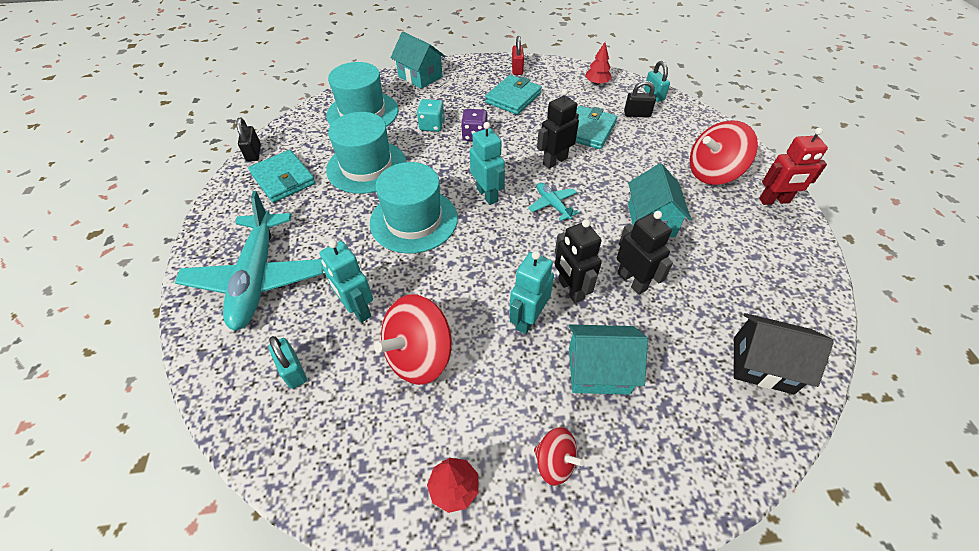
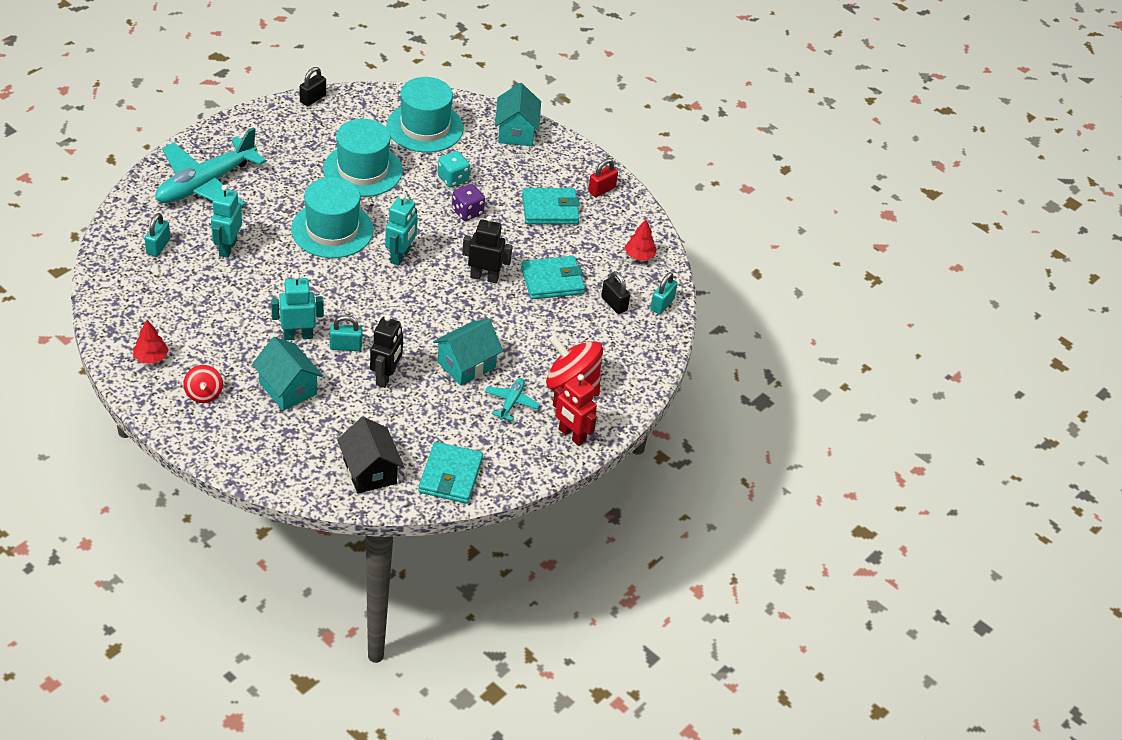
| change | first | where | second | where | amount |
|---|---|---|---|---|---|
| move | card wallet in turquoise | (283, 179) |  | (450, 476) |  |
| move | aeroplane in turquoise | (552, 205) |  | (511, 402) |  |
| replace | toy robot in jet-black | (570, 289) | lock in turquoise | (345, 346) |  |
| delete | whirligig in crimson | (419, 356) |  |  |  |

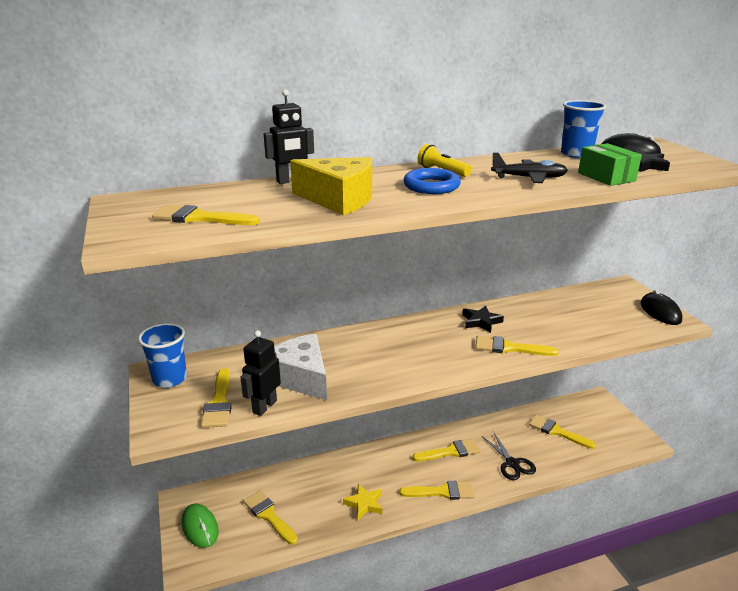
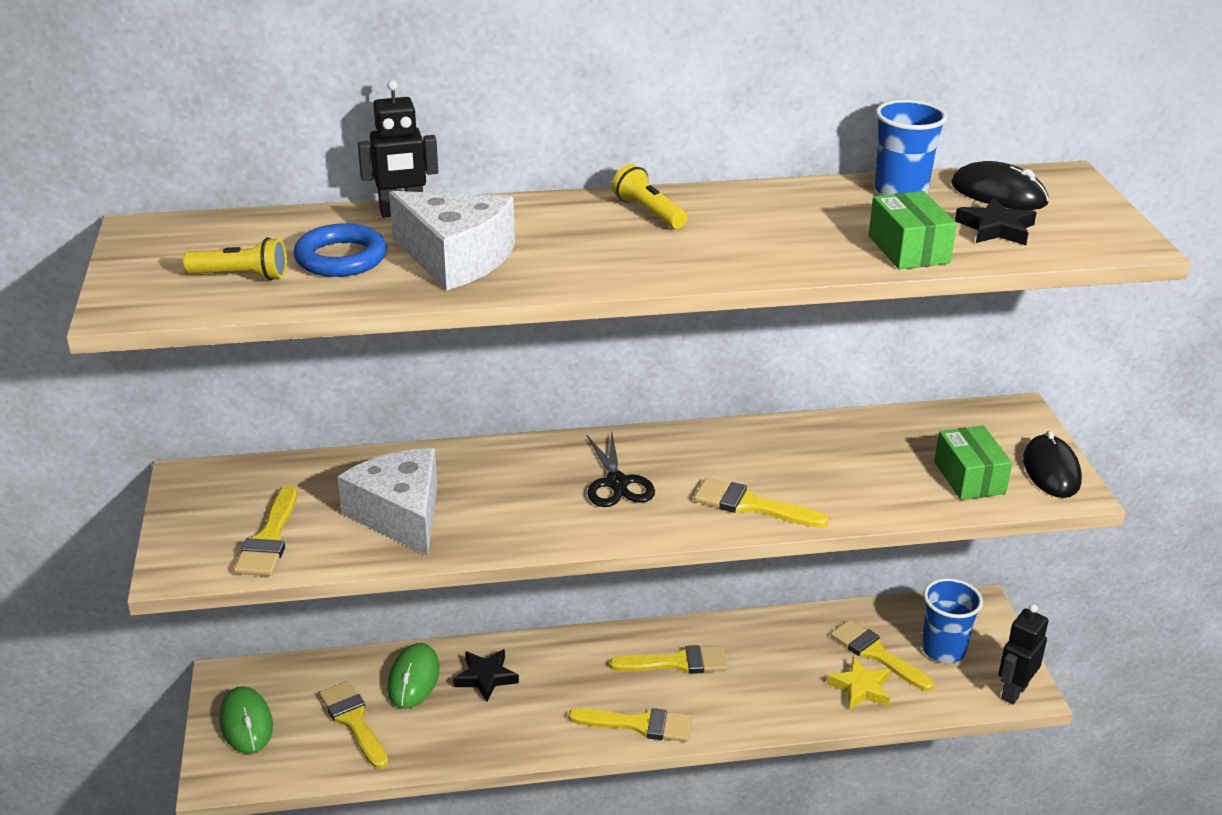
| change | first | where | second | where | amount |
|---|---|---|---|---|---|
| delete | aeroplane in jet-black | (529, 178) |  |  |  |
| recolor | piece of cheese in yellow | (339, 199) | piece of cheese in pure white | (456, 258) |  |
| move | torus in cobalt | (431, 186) |  | (341, 258) |  |
| replace | brush in yellow | (199, 218) | torch in yellow | (241, 276) |  |
| move | star shape in jet-black | (481, 322) |  | (485, 677) |  |
| move | beaker in cobalt | (170, 379) |  | (943, 649) |  |
| move | toy robot in jet-black | (264, 406) |  | (1013, 692) |  |
| move | shears in jet-black | (512, 463) |  | (617, 483) |  |
| move | star shape in yellow | (364, 504) |  | (861, 688) |  |
| insert |  |  | parcel in green | (969, 478) |  |
| insert |  |  | PC mouse in green | (413, 679) |  |

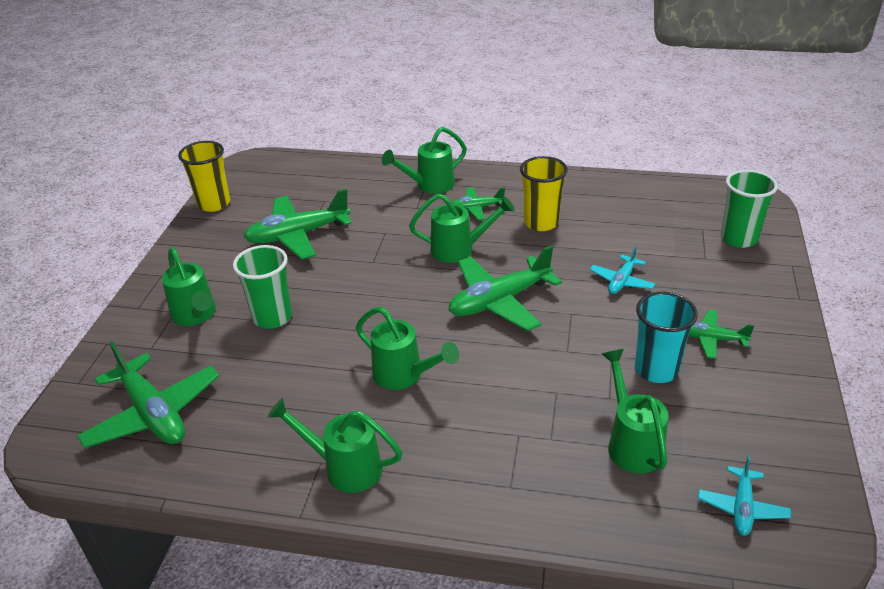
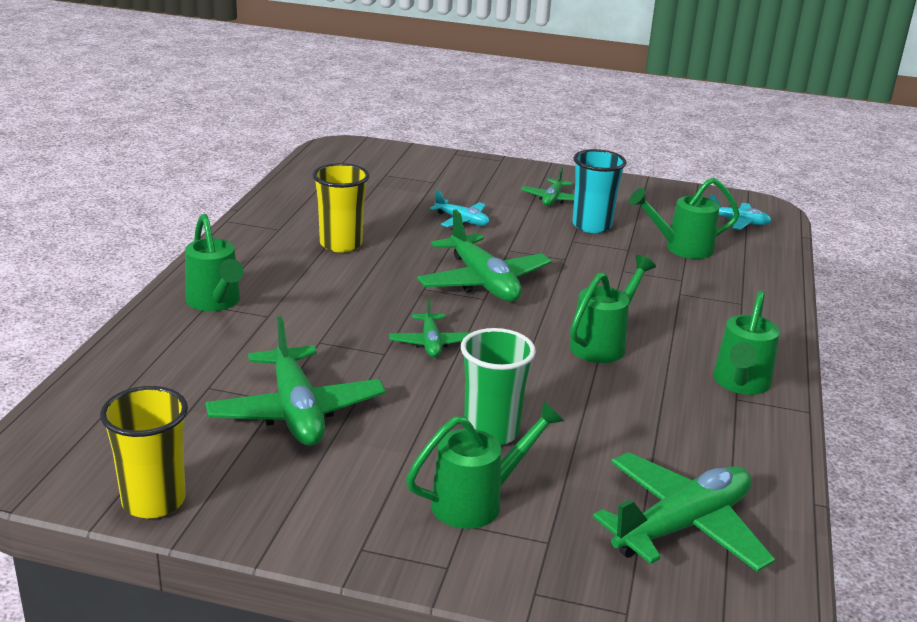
| change | first | where | second | where | amount |
|---|---|---|---|---|---|
| delete | beaker in green | (739, 238) |  |  |  |
| move | aeroplane in green | (476, 208) |  | (430, 343) |  |
| delete | watering pot in green | (460, 249) |  |  |  |

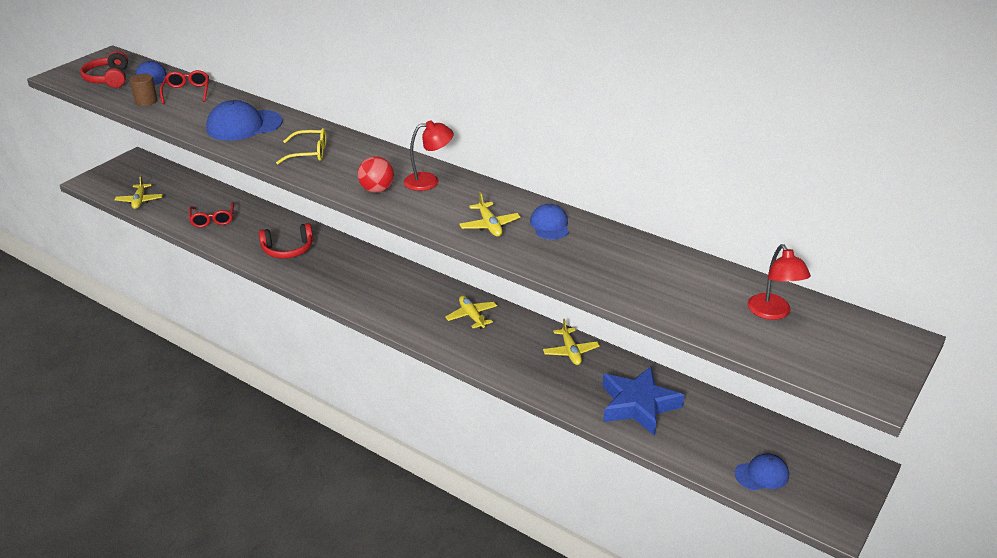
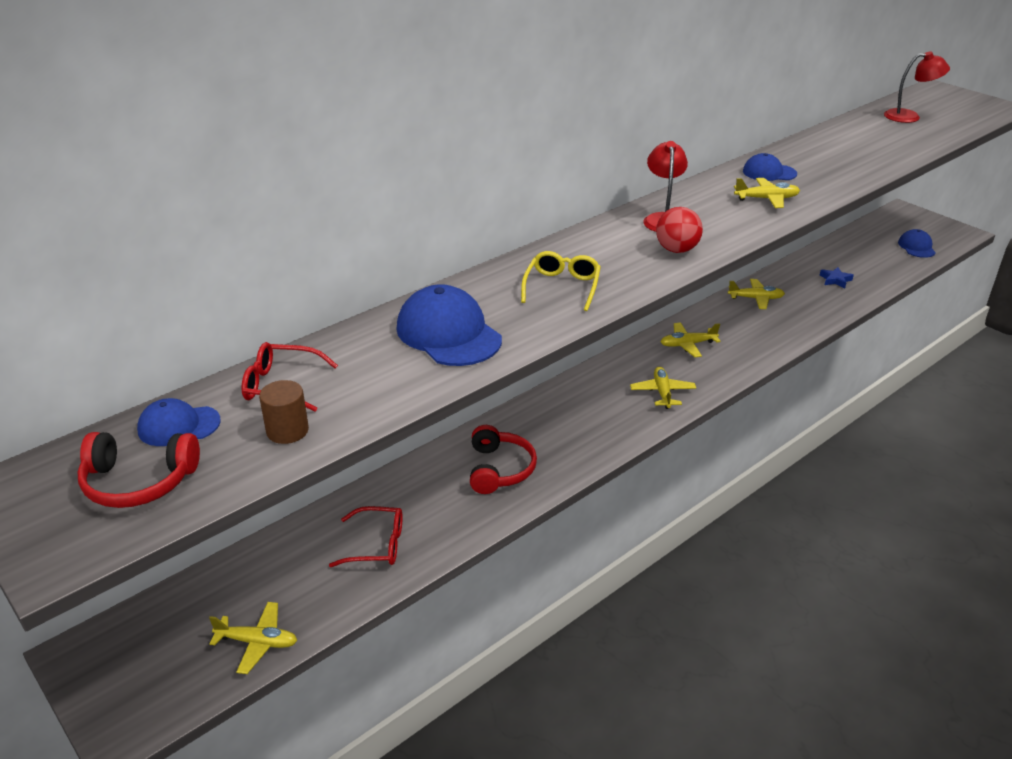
| change | first | where | second | where | amount |
|---|---|---|---|---|---|
| rotate | cap in cobalt | (244, 125) |  | (448, 333) | 150 degrees clockwise |
| resize | star shape in cobalt | (638, 405) |  | (835, 280) | x0.42 |
| insert |  |  | aeroplane in yellow | (662, 392) |  |

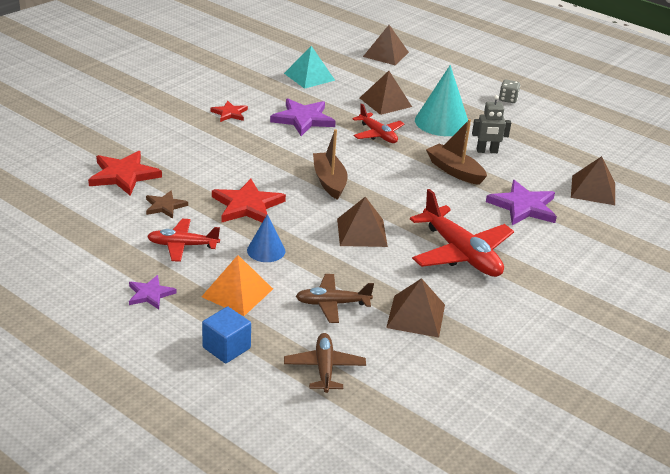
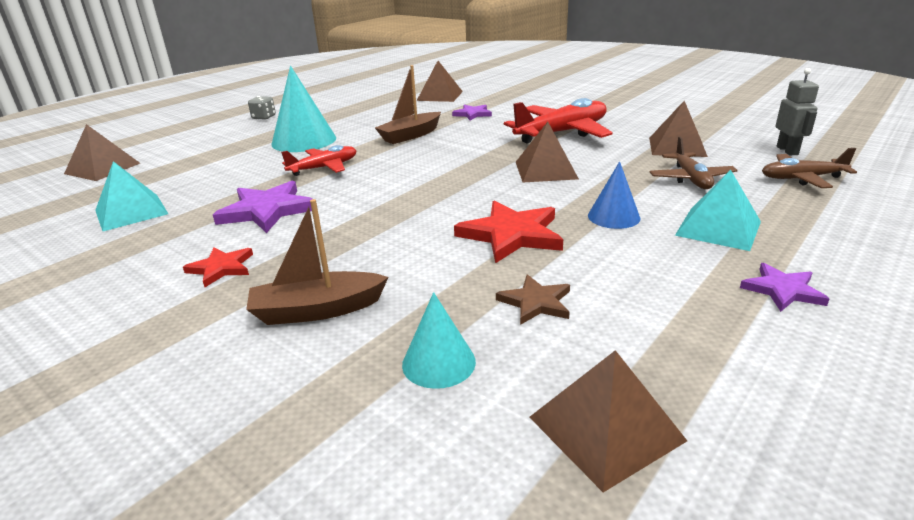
| change | first | where | second | where | amount |
|---|---|---|---|---|---|
| move | solid pyramid in russet | (385, 102) |  | (606, 428) |  |
| move | toy robot in gray | (487, 151) |  | (787, 150) |  |
| move | boat in russet | (329, 181) |  | (317, 310) |  |
| replace | star shape in crimson | (123, 175) | cone shape in turquoise | (438, 362) |  |
| resize | star shape in violet | (523, 206) |  | (472, 114) | x0.58 |
| delete | aeroplane in crimson | (182, 245) |  |  |  |
| recolor | solid pyramid in orange | (237, 292) | solid pyramid in turquoise | (718, 228) |  |
| delete | solid cube in cobalt | (226, 348) |  |  |  |

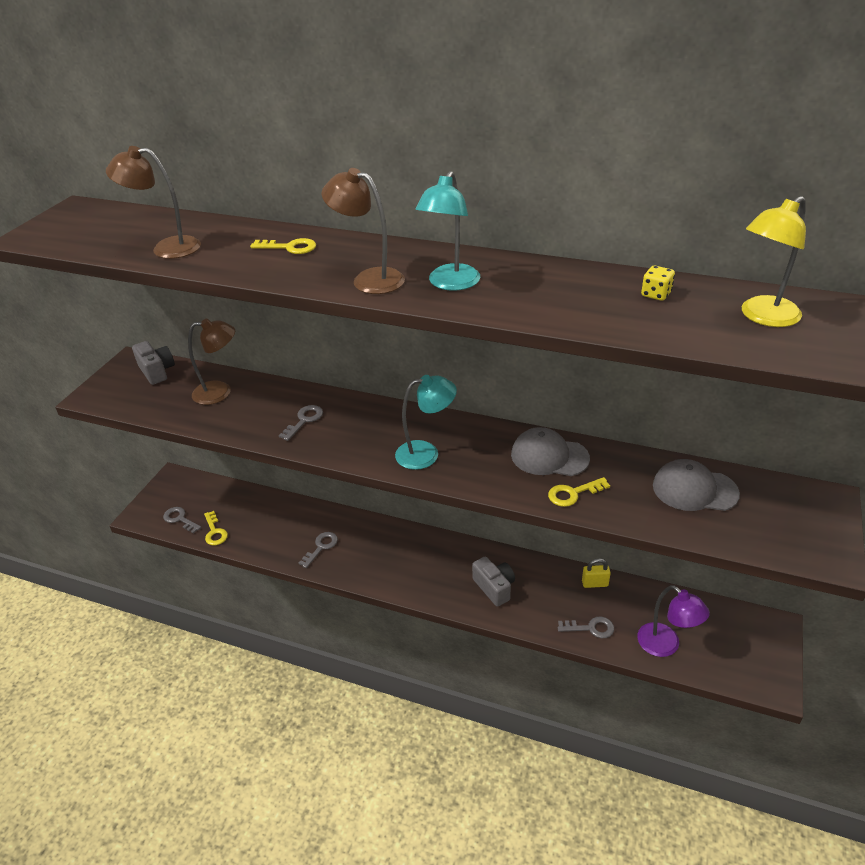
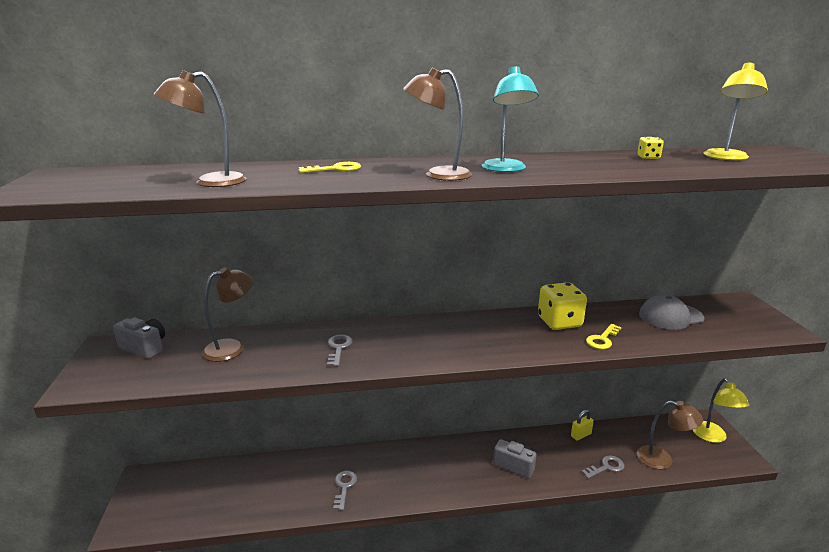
| change | first | where | second | where | amount |
|---|---|---|---|---|---|
| delete | desk lamp in turquoise | (426, 453) |  |  |  |
| replace | cap in gray | (549, 456) | game die in yellow | (559, 322) |  |
| delete | latchkey in gray | (180, 519) |  |  |  |
| delete | latchkey in yellow | (215, 532) |  |  |  |
| recolor | desk lamp in violet | (665, 646) | desk lamp in russet | (662, 459) |  |
| insert |  |  | desk lamp in yellow | (712, 437) |  |

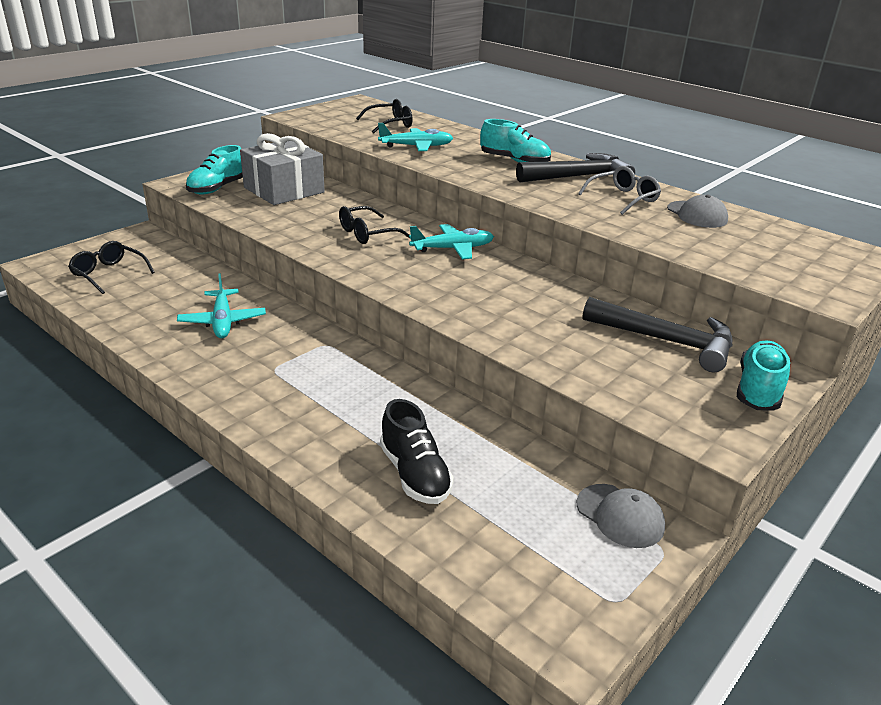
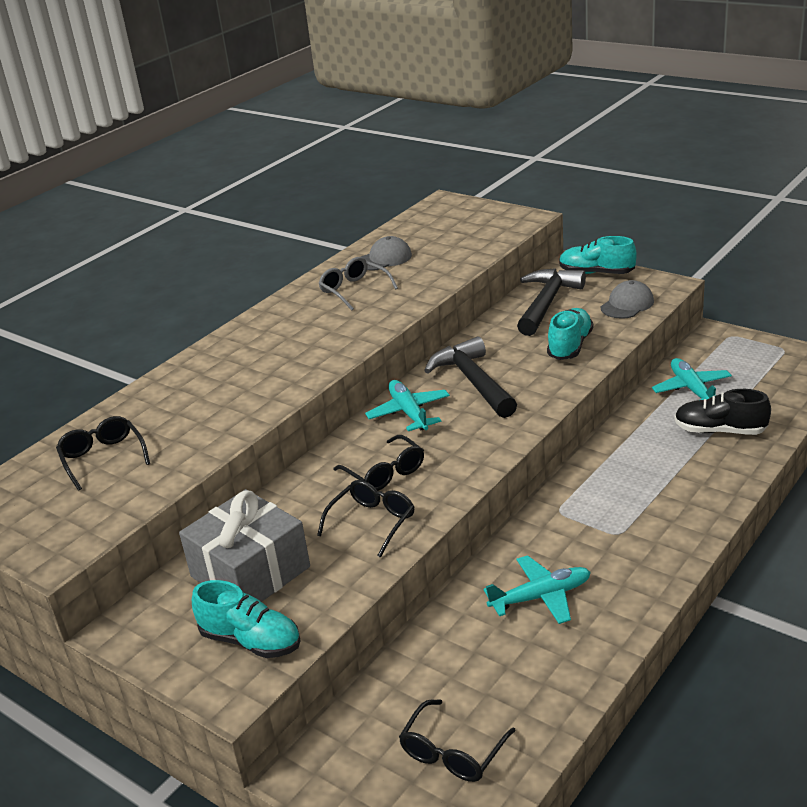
| change | first | where | second | where | amount |
|---|---|---|---|---|---|
| move | lace-up shoe in turquoise | (514, 161) |  | (570, 346) |  |
| move | aeroplane in turquoise | (416, 146) |  | (692, 389) |  |
| move | carpenter's hammer in jet-black | (579, 177) |  | (473, 381) |  |
| rotate | lace-up shoe in jet-black | (414, 474) |  | (720, 431) | 135 degrees counterclockwise |
| move | cap in gray | (620, 516) |  | (627, 304) |  |
| insert |  |  | spectacles in jet-black | (372, 522) |  |

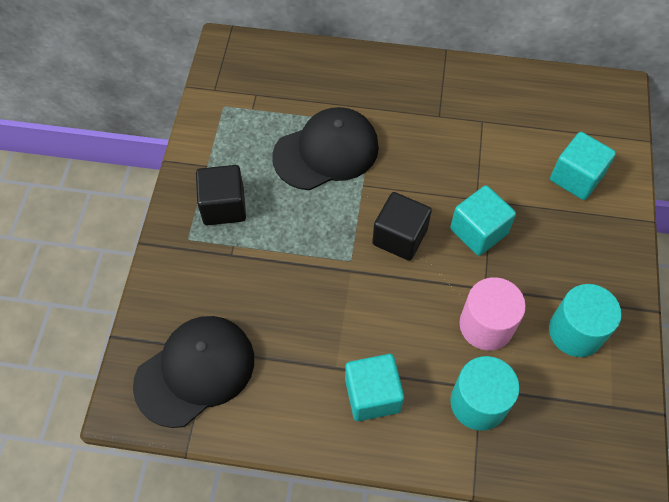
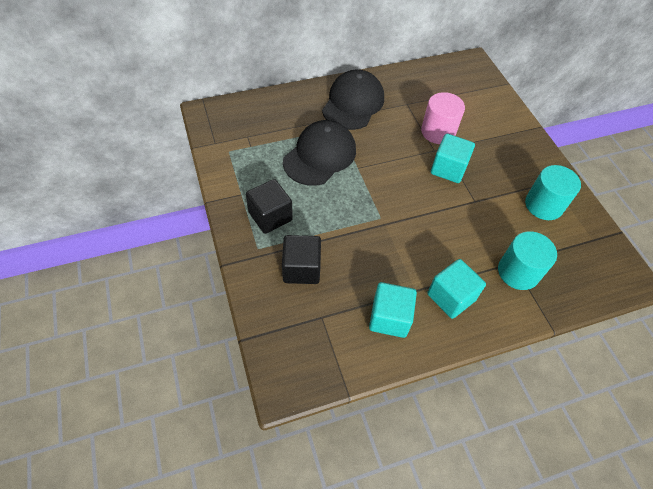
| change | first | where | second | where | amount |
|---|---|---|---|---|---|
| move | solid cube in turquoise | (576, 177) |  | (389, 318) |  |
| move | solid cube in jet-black | (399, 237) |  | (301, 269) |  |
| move | cylinder shape in rosy | (486, 325) |  | (438, 132) |  |
| move | cap in jet-black | (195, 371) |  | (353, 103) |  |

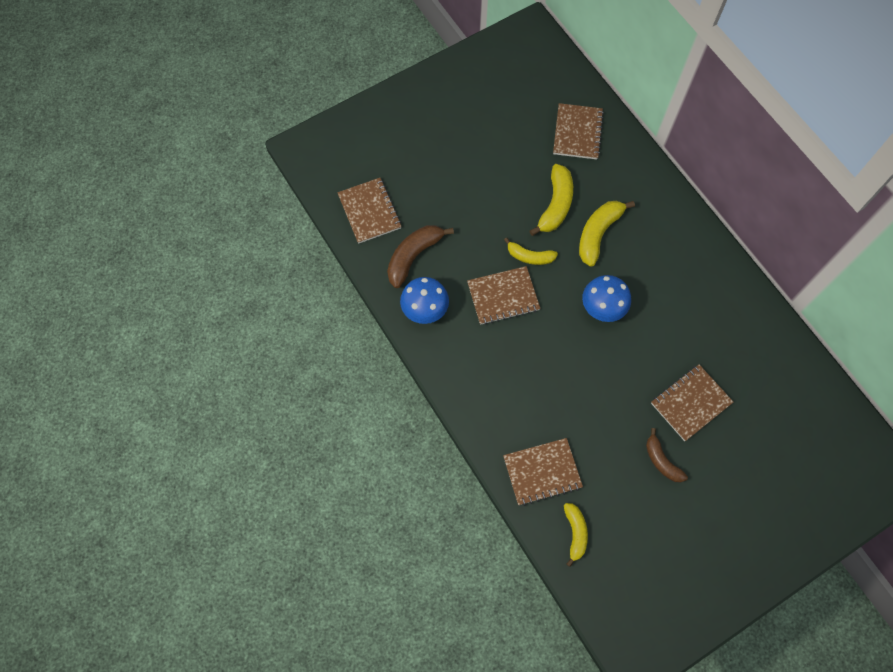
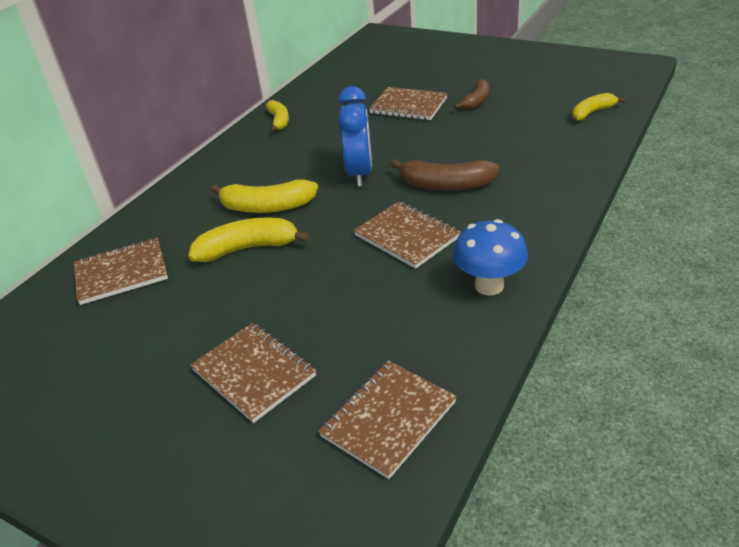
| change | first | where | second | where | amount |
|---|---|---|---|---|---|
| move | toy banana in russet | (413, 256) |  | (446, 185) |  |
| move | toy banana in yellow | (529, 256) |  | (279, 121) |  |
| replace | mushroom in cobalt | (602, 309) | clock in cobalt | (359, 173) |  |
| move | notepad in russet | (542, 472) |  | (254, 373) |  |

